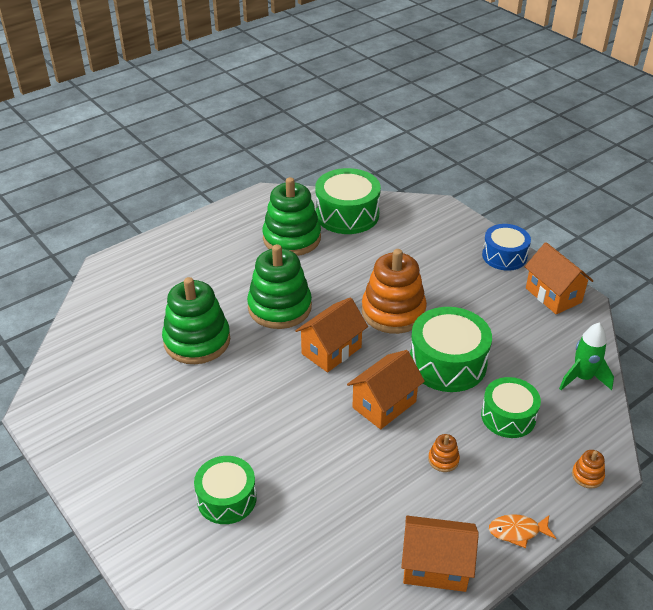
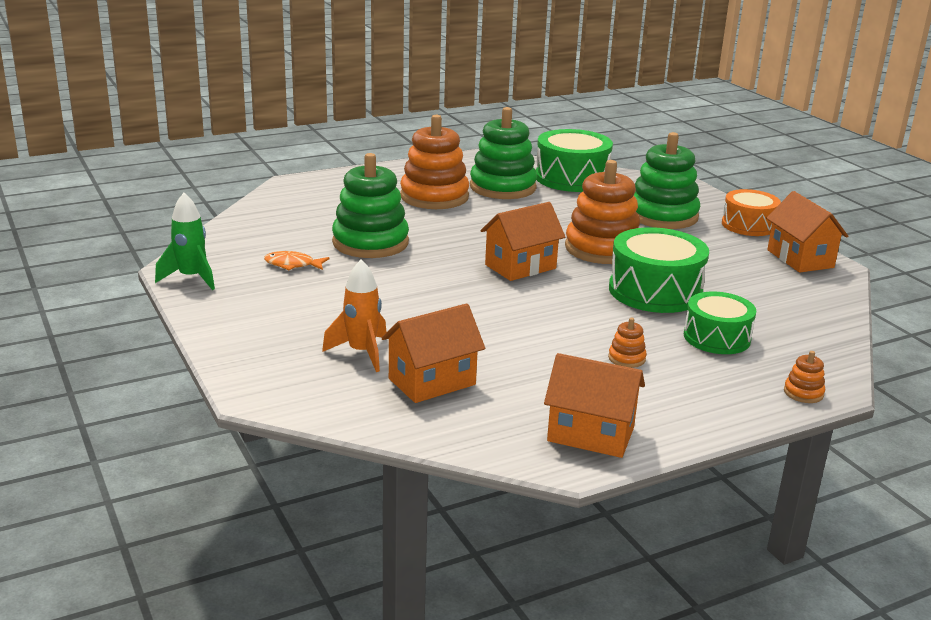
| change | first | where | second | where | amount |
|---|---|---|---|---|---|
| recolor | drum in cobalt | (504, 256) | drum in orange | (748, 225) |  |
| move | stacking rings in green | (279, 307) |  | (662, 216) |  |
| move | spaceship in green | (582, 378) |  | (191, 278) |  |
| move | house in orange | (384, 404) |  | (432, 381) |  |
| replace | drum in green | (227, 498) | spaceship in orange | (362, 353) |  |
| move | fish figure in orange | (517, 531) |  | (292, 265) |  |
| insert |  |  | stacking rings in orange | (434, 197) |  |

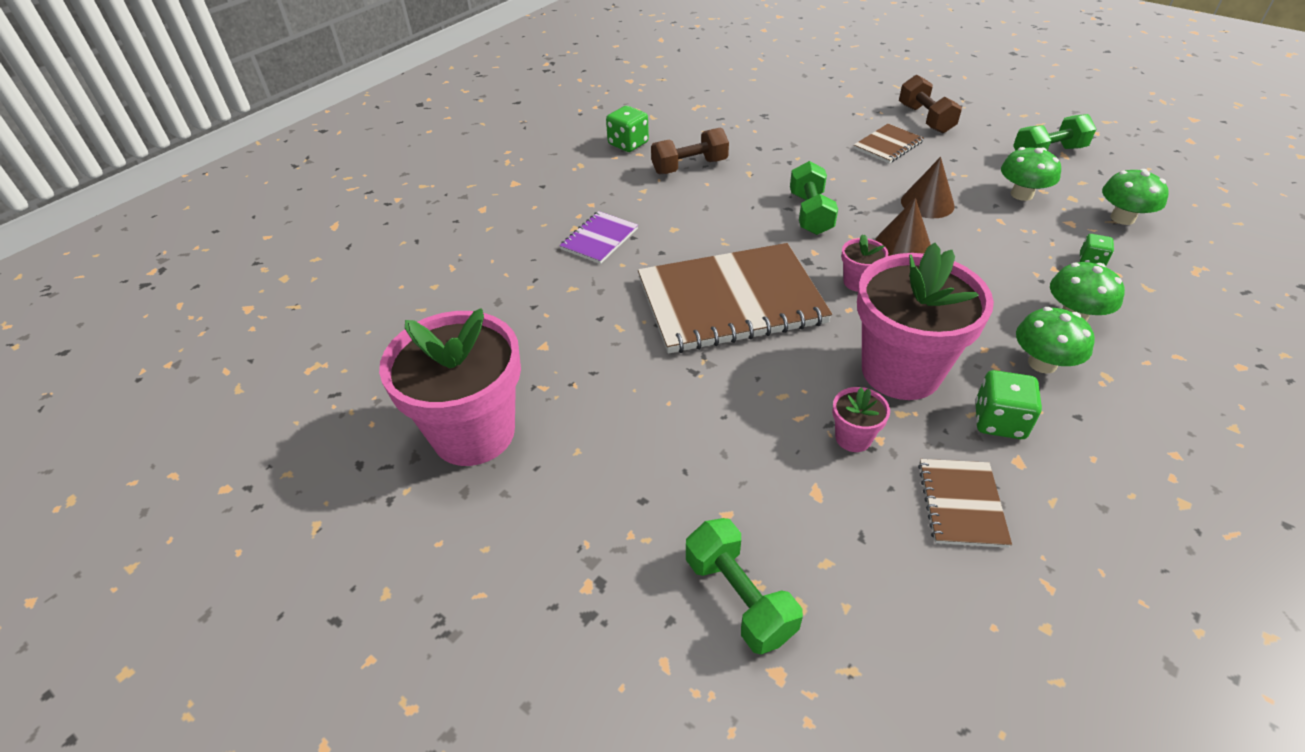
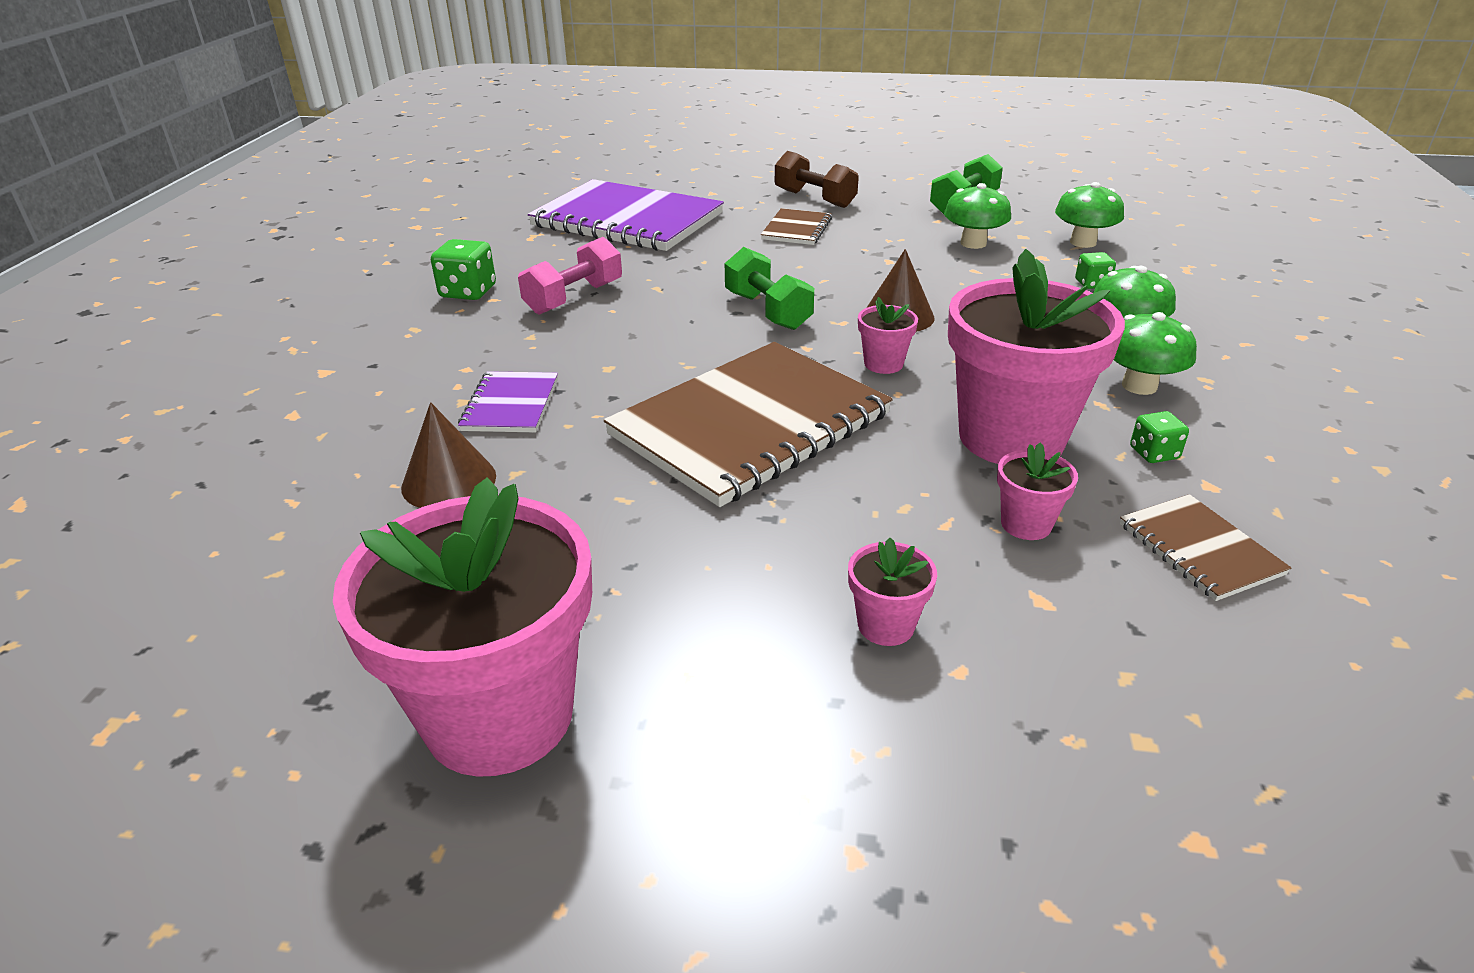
| change | first | where | second | where | amount |
|---|---|---|---|---|---|
| recolor | free weight in russet | (689, 167) | free weight in rosy | (574, 298) |  |
| move | cone shape in russet | (927, 203) |  | (449, 481) |  |
| resize | game die in green | (999, 421) |  | (1154, 453) | x0.61 |
| delete | free weight in green | (739, 598) |  |  |  |
| insert |  |  | notepad in violet | (627, 220) |  |
| insert |  |  | plant pot in rosy | (886, 625) |  |

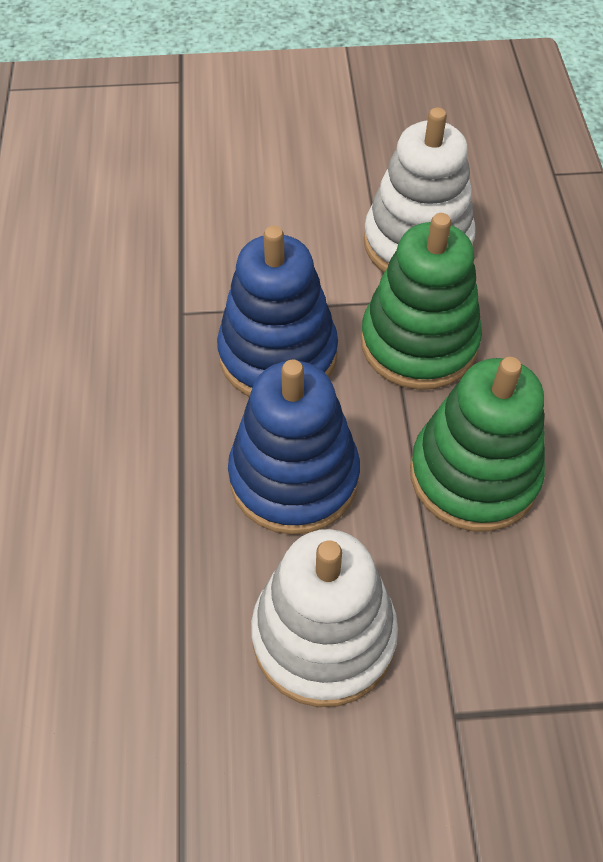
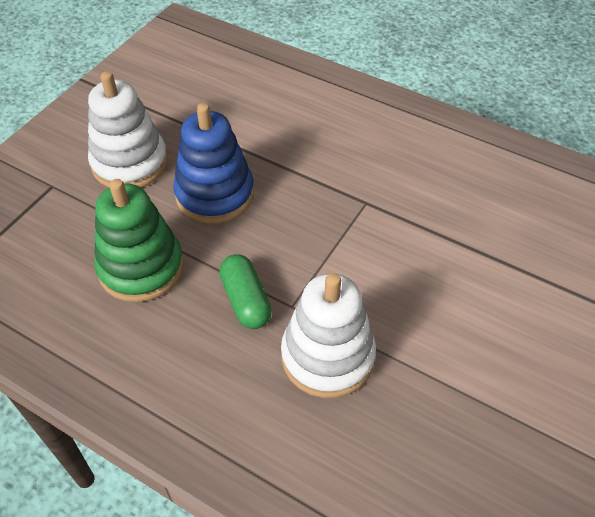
| change | first | where | second | where | amount |
|---|---|---|---|---|---|
| replace | stacking rings in green | (418, 343) | pill shape in green | (246, 300) |  |
| delete | stacking rings in cobalt | (278, 355) |  |  |  |

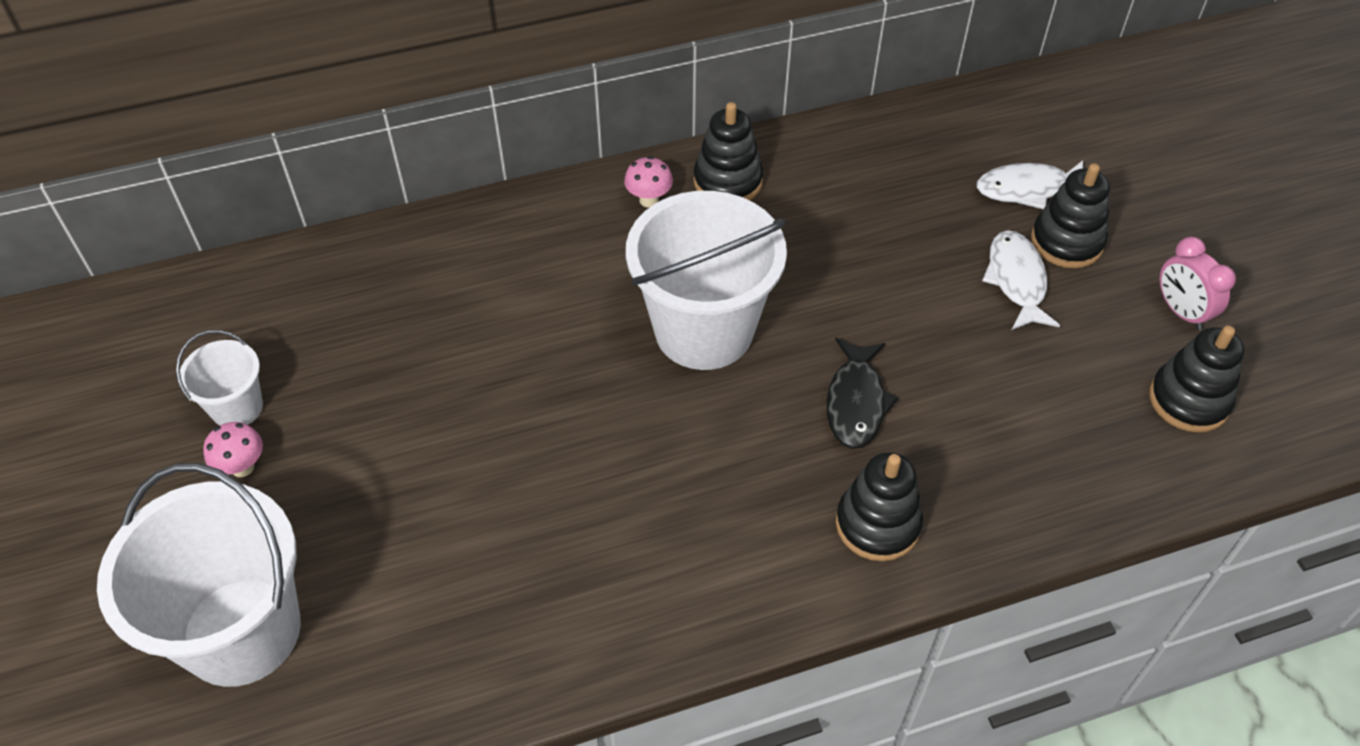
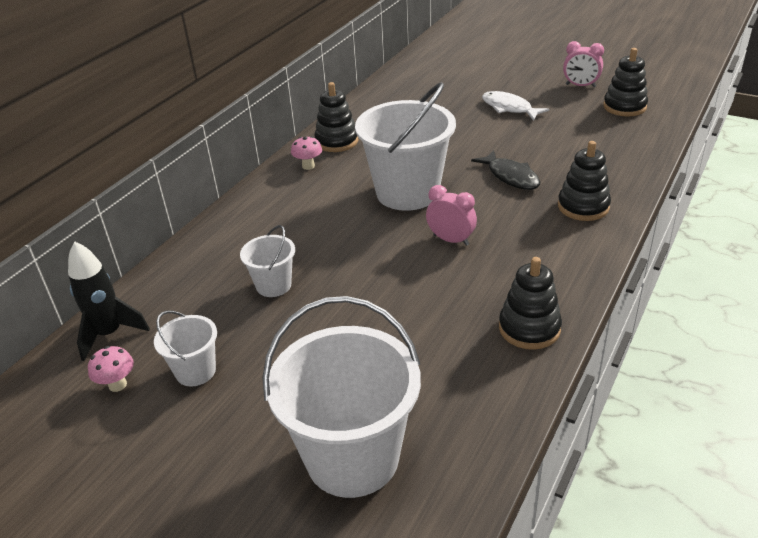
| change | first | where | second | where | amount |
|---|---|---|---|---|---|
| delete | fish figure in pure white | (1028, 189) |  |  |  |
| move | stacking rings in jet-black | (1066, 242) |  | (529, 328) |  |
| move | mushroom in rosy | (242, 467) |  | (117, 385) |  |
| insert |  |  | clock in rosy | (451, 240) |  |
| insert |  |  | pail in pure white | (273, 285) |  |
| insert |  |  | spaceship in jet-black | (109, 334) |  |

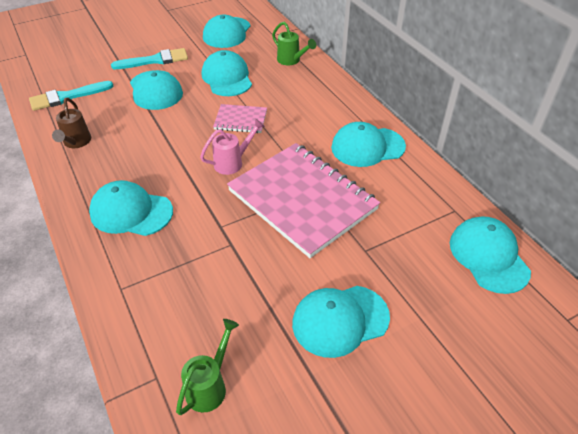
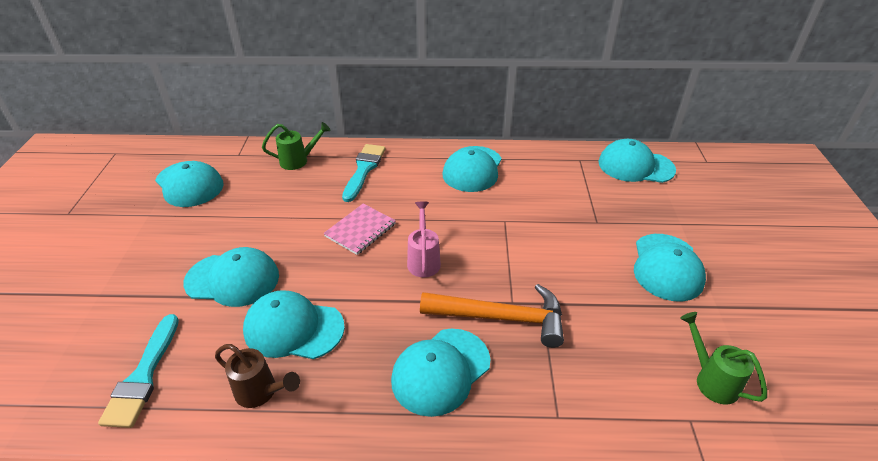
| change | first | where | second | where | amount |
|---|---|---|---|---|---|
| move | brush in turquoise | (155, 60) |  | (364, 169) |  |
| move | cap in turquoise | (227, 78) |  | (293, 328) |  |
| delete | notepad in rosy | (302, 200) |  |  |  |
| insert |  |  | carpenter's hammer in orange | (501, 318) |  |

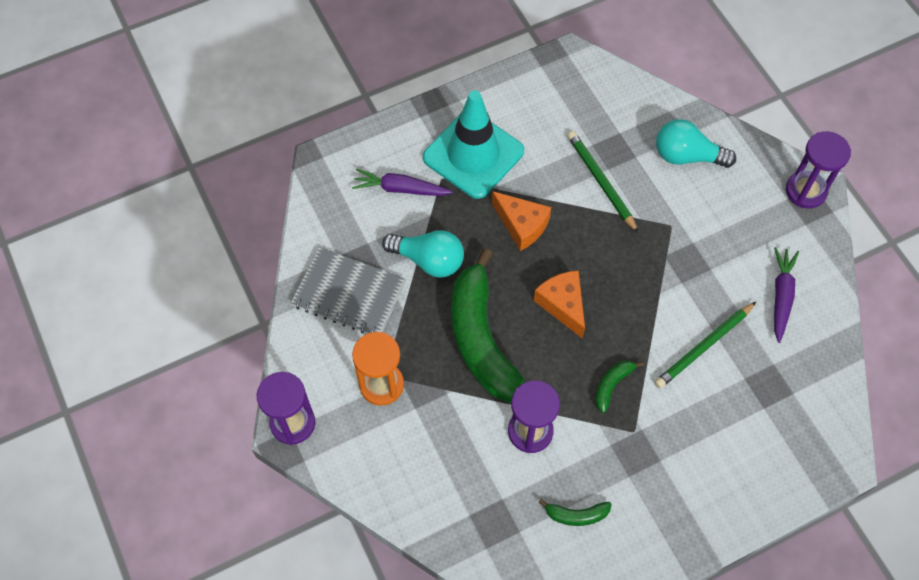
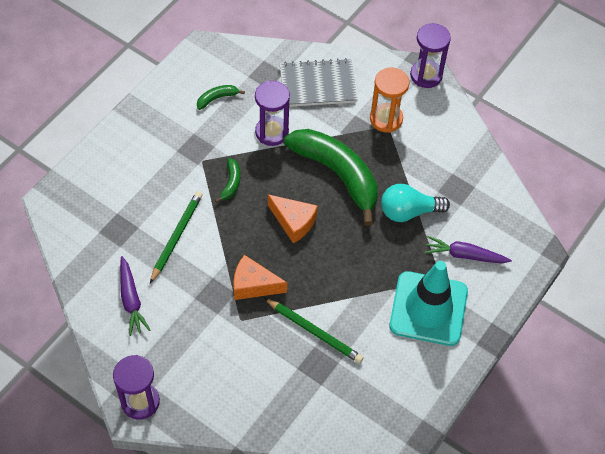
| change | first | where | second | where | amount |
|---|---|---|---|---|---|
| delete | bulb in turquoise | (687, 156) |  |  |  |
| rotate | carrot in violet | (401, 189) |  | (465, 255) | 150 degrees counterclockwise |
| move | piece of cheese in orange | (522, 225) |  | (253, 285) |  |
| move | notepad in gray | (349, 294) |  | (317, 84) |  |

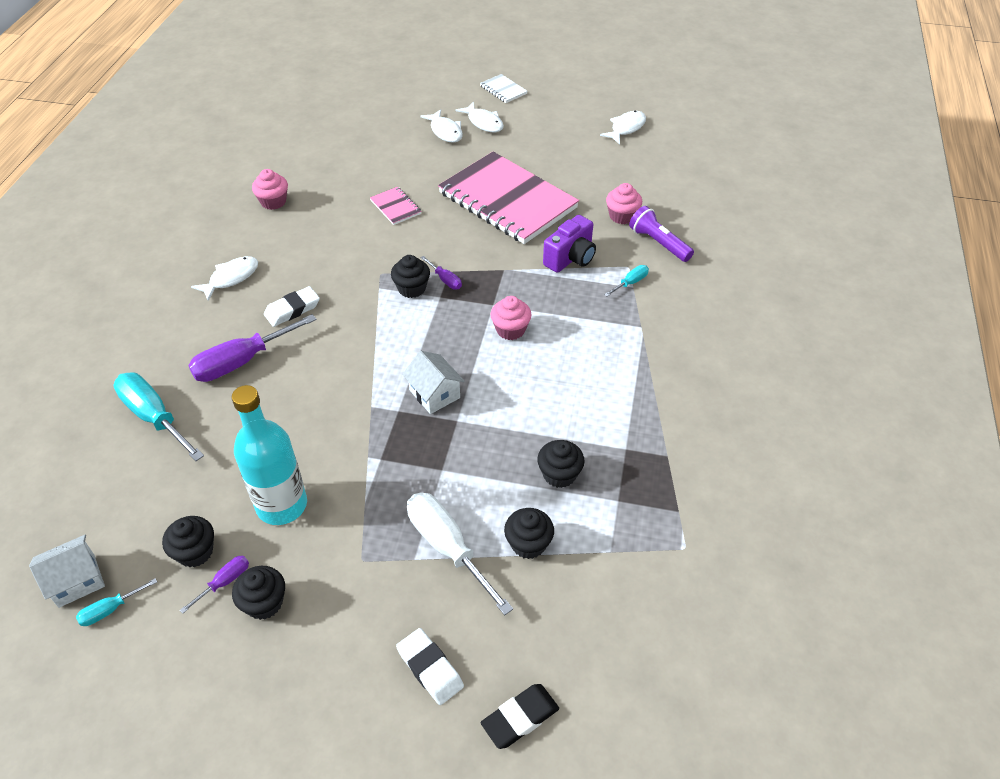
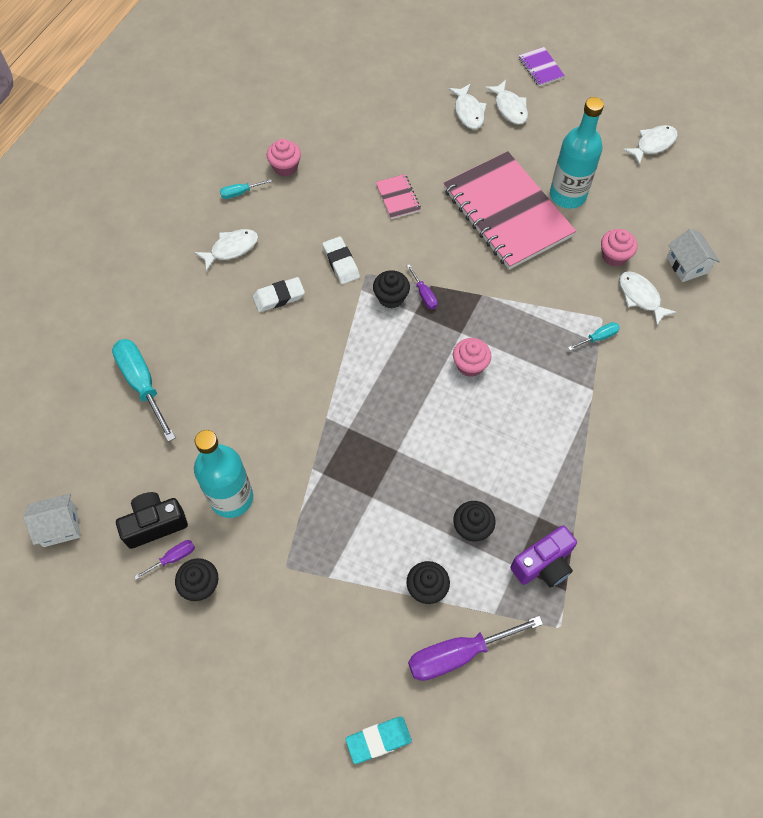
| change | first | where | second | where | amount |
|---|---|---|---|---|---|
| recolor | notepad in pure white | (503, 90) | notepad in violet | (541, 68) |  |
| replace | torch in violet | (659, 243) | fish figure in pure white | (640, 297) |  |
| move | photo camera in violet | (570, 258) |  | (543, 564) |  |
| move | screwdriver in violet | (241, 361) |  | (458, 654) |  |
| move | house in pure white | (434, 394) |  | (687, 265) |  |
| delete | screwdriver in pure white | (448, 547) |  |  |  |
| replace | muffin in jet-black | (195, 552) | photo camera in jet-black | (155, 524) |  |
| move | screwdriver in turquoise | (110, 610) |  | (240, 193) |  |
| move | pencil eraser in pure white | (430, 668) |  | (341, 263) |  |
| recolor | pencil eraser in jet-black | (520, 718) | pencil eraser in turquoise | (378, 740) |  |
| insert |  |  | bottle in turquoise | (567, 195) |  |

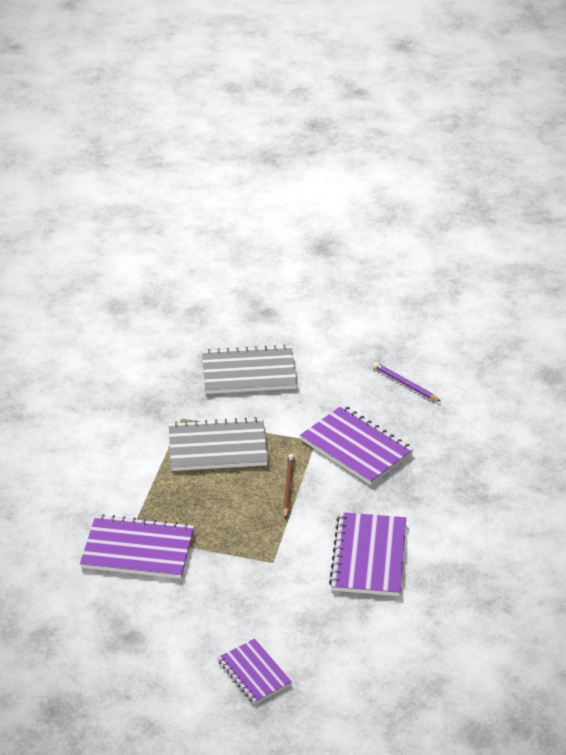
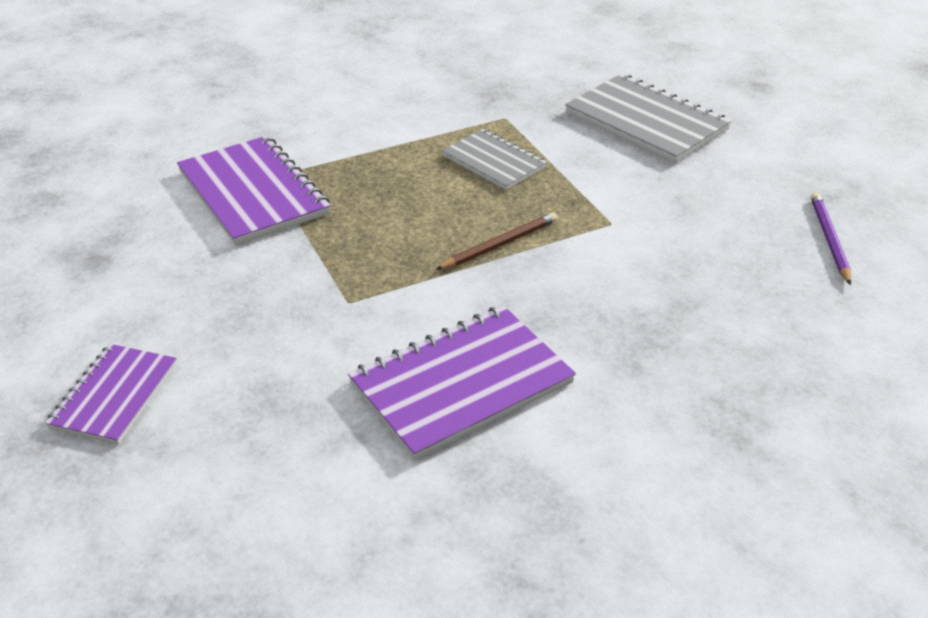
| change | first | where | second | where | amount |
|---|---|---|---|---|---|
| delete | notepad in violet | (356, 447) |  |  |  |
| resize | notepad in gray | (217, 447) |  | (494, 162) | x0.61 |

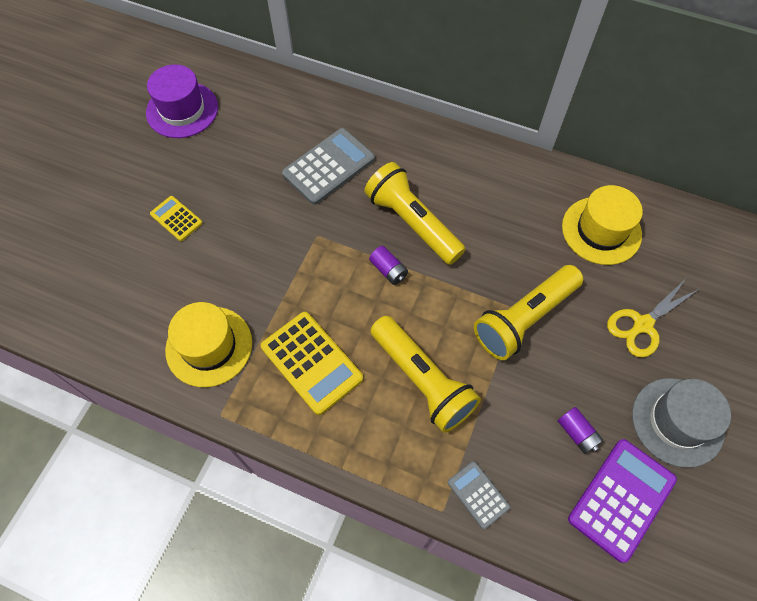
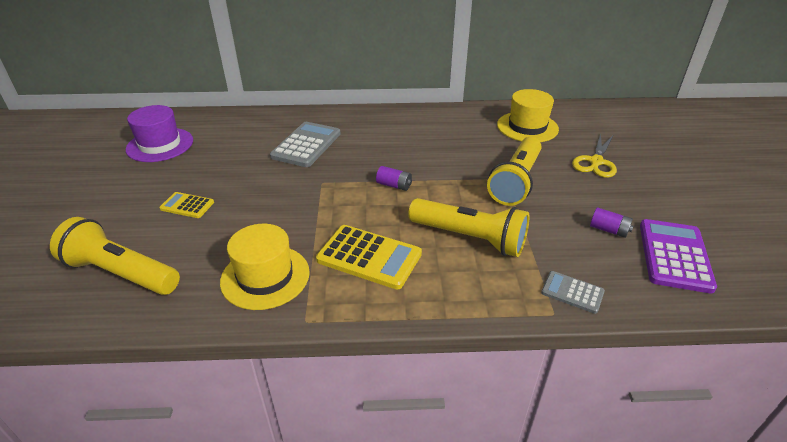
| change | first | where | second | where | amount |
|---|---|---|---|---|---|
| move | torch in yellow | (412, 223) |  | (121, 273) |  |
| delete | hat in gray | (677, 422) |  |  |  |

